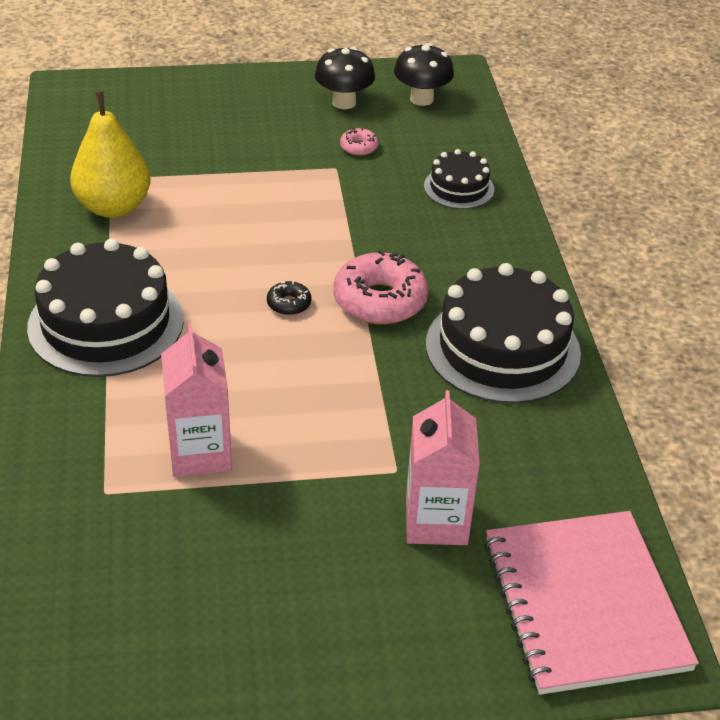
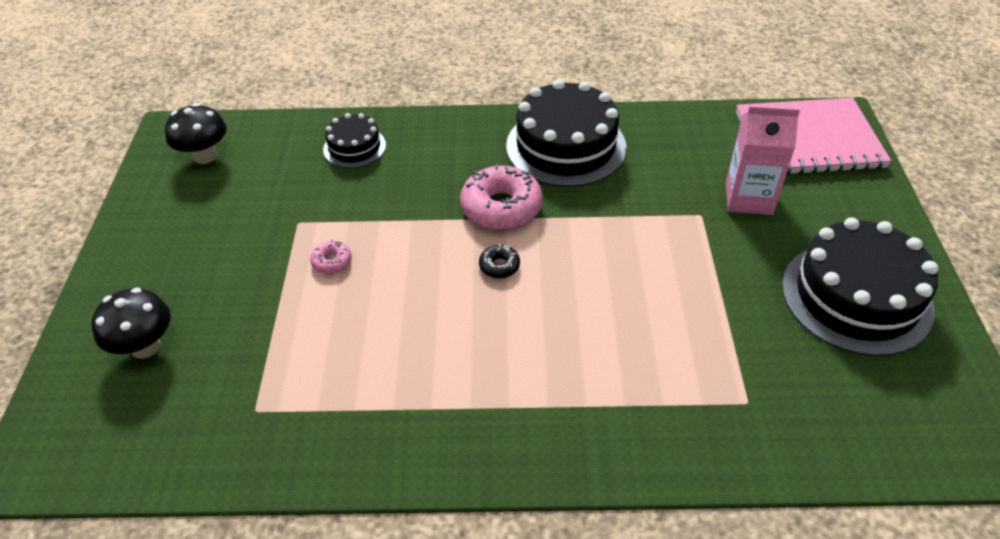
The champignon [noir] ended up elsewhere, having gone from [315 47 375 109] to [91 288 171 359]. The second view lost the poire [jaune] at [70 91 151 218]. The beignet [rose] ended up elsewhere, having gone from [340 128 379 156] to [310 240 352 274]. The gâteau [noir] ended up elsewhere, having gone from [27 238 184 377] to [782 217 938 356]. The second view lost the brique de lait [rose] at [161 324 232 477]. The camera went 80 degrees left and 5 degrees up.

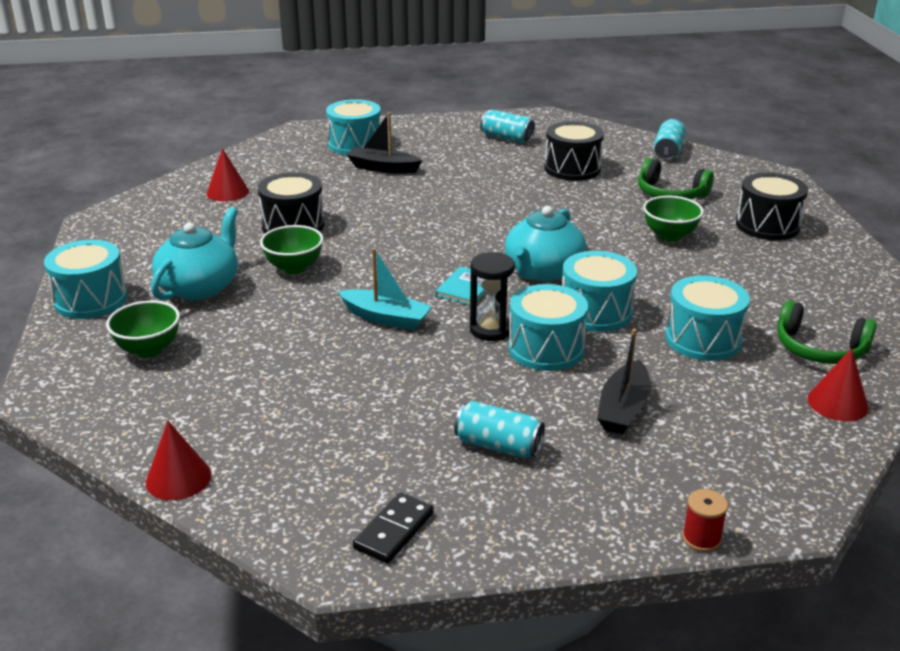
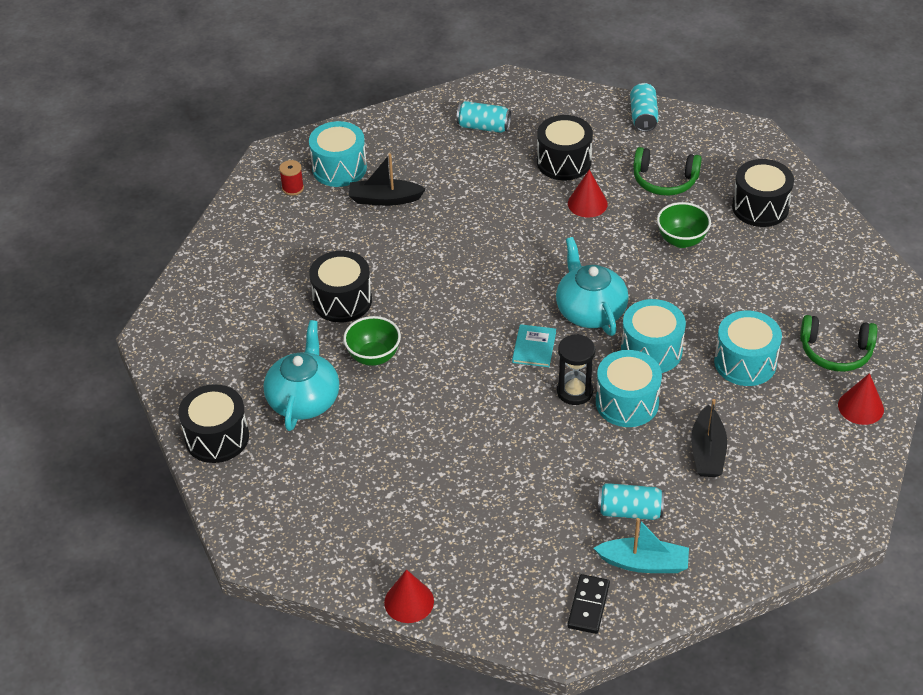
The cône [rouge] ended up elsewhere, having gone from [207 148 249 202] to [568 170 608 218]. The théière [turquoise] at [505 206 586 281] ended up facing another way, 150 degrees clockwise from before. What was the tambour [turquoise] at [44 240 127 319] turned into the tambour [noir] at [178 384 249 463]. The bateau [turquoise] ended up elsewhere, having gone from [338 248 433 330] to [594 518 689 573]. The second view lost the bol [vert] at [106 300 180 358]. The bobine [rouge] ended up elsewhere, having gone from [682 489 728 552] to [279 160 304 196]. The camera went 15 degrees left and 15 degrees up.

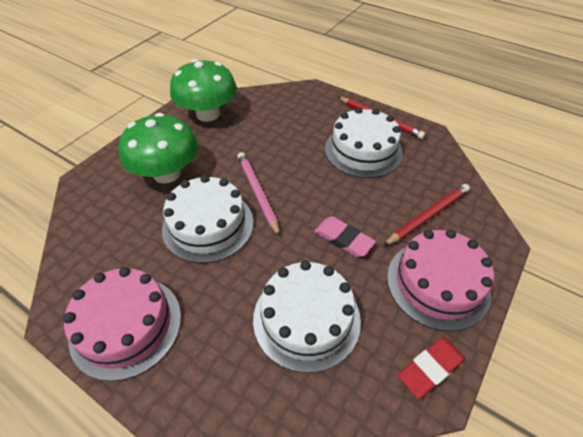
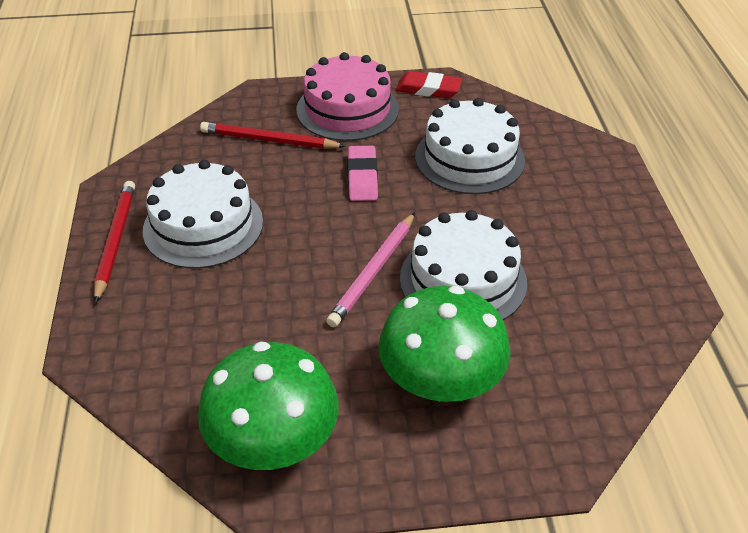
The second view lost the gâteau [rose] at [63 267 181 381]. The camera went 130 degrees left and 5 degrees down.

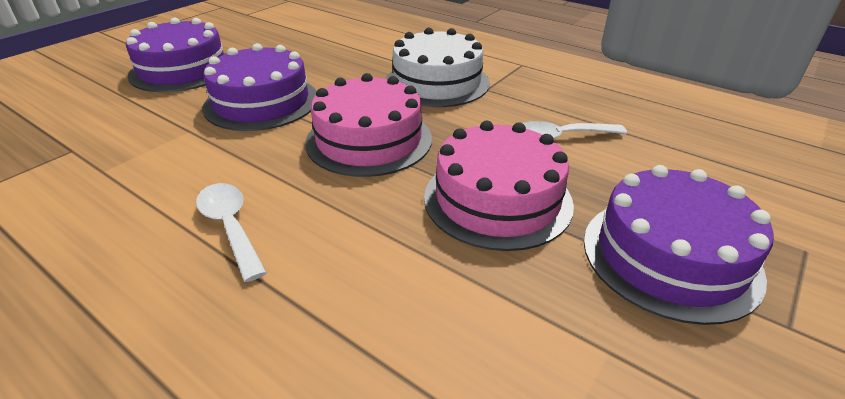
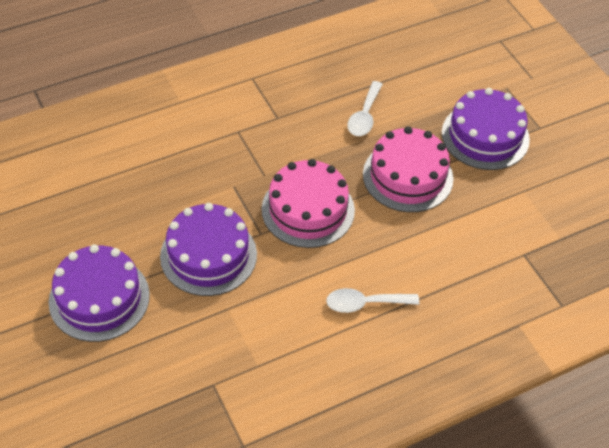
The second view lost the gâteau [blanc] at [386 28 490 107]. The camera went 65 degrees left and 15 degrees up.

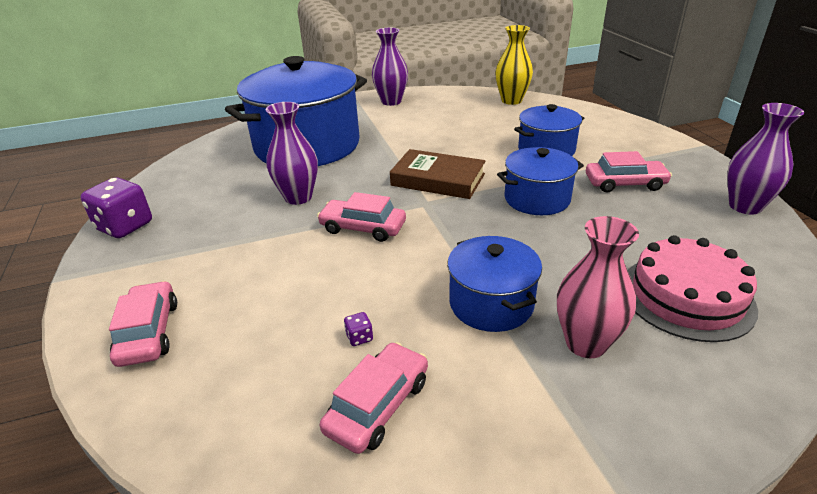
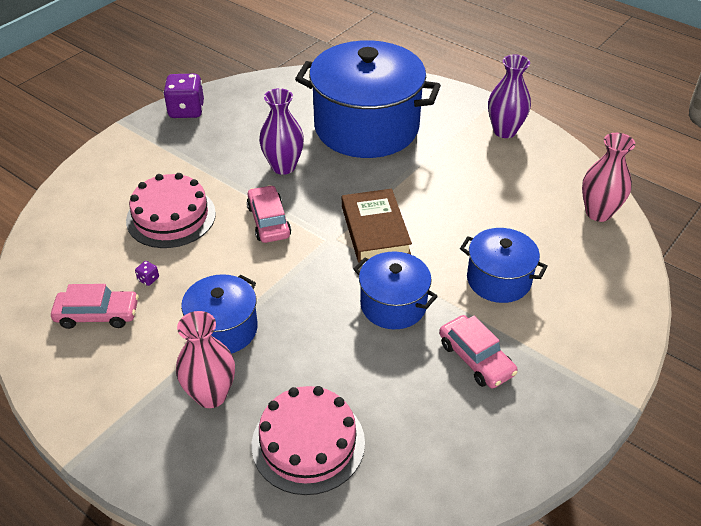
What was the vase [jaune] at [495 25 533 105] turned into the vase [rose] at [582 133 635 222]. The second view lost the vase [violet] at [727 103 804 215]. The second view lost the voiture [rose] at [109 281 177 367]. The second view gained the gâteau [rose] at [126 173 216 248]. The camera went 55 degrees right and 10 degrees up.

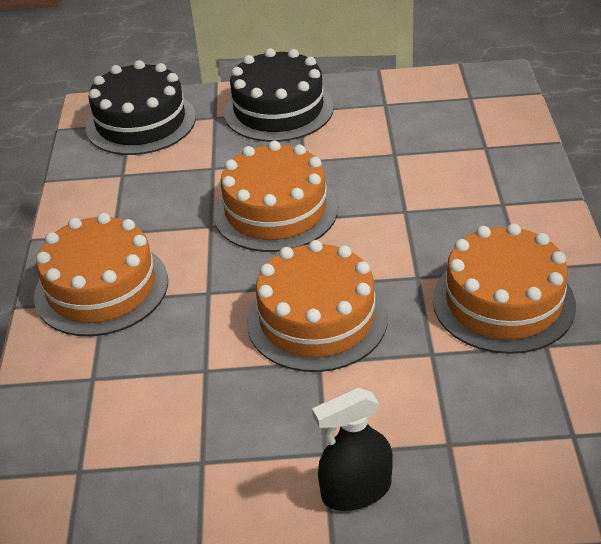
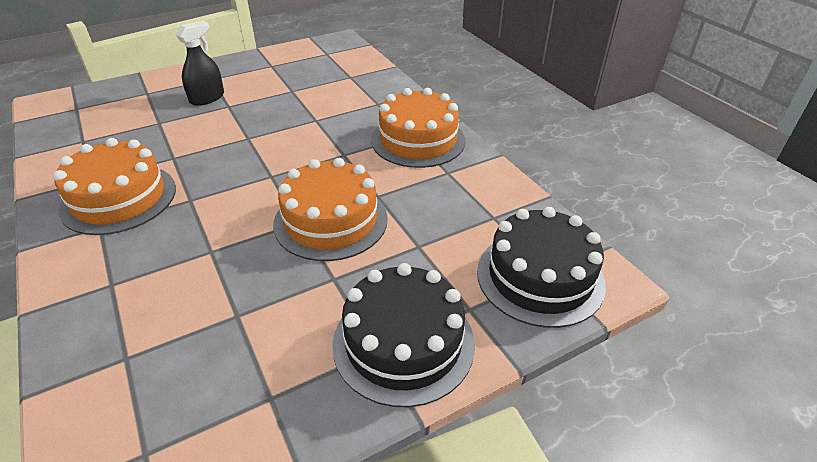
The second view lost the gâteau [orange] at [247 240 388 372]. The camera went 150 degrees right and 0 degrees up.

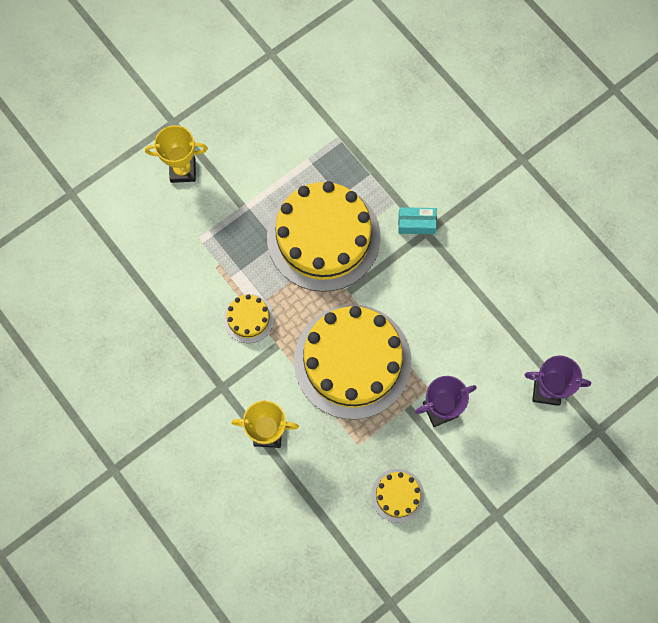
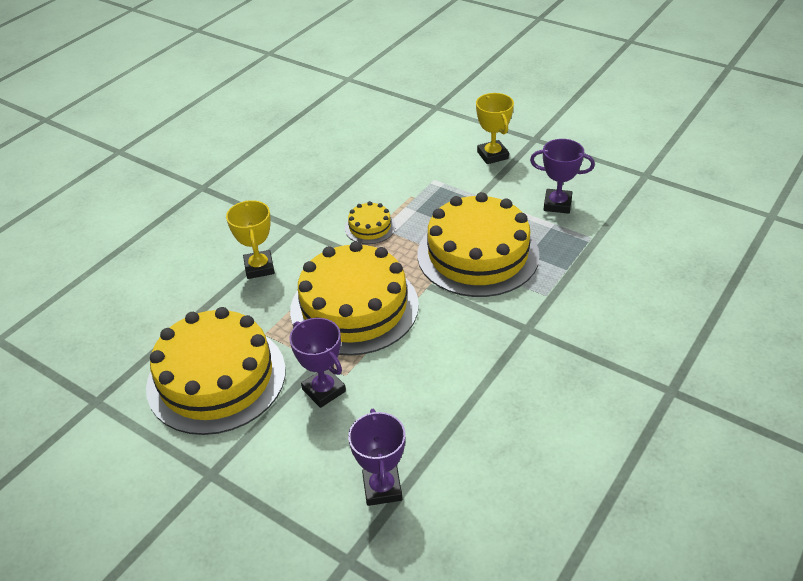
The second view lost the boîte [turquoise] at [398 207 437 234]. The size of the gâteau [jaune] at [371 469 424 523] changed by a factor of 2.28. The second view gained the trophée [violet] at [530 139 595 214]. The camera went 75 degrees right and 30 degrees down.

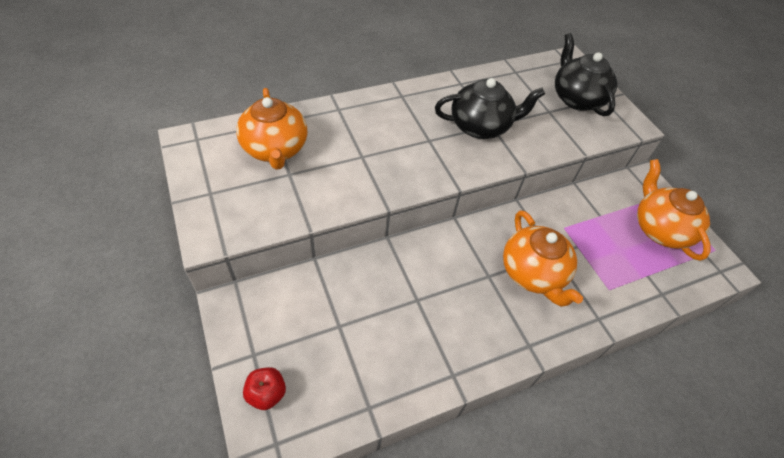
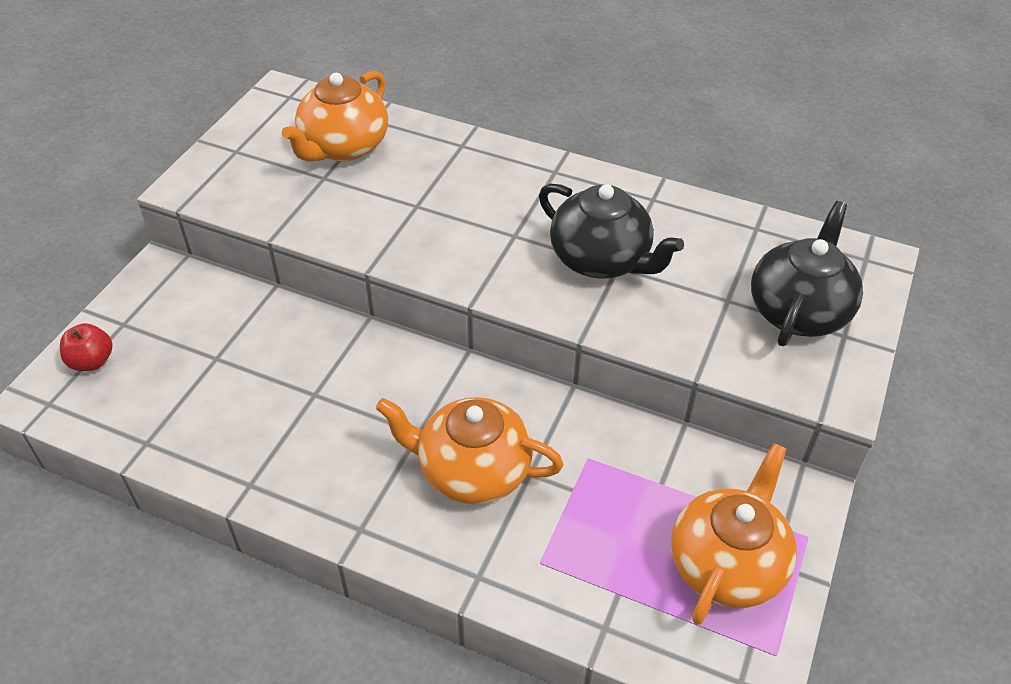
The théière [orange] at [503 210 583 307] ended up facing another way, 75 degrees clockwise from before. The camera went 50 degrees right and 5 degrees down.

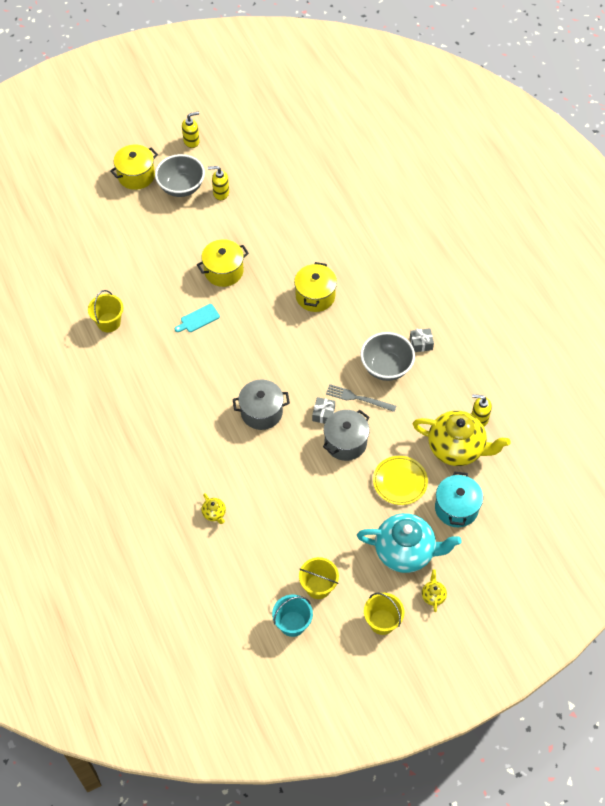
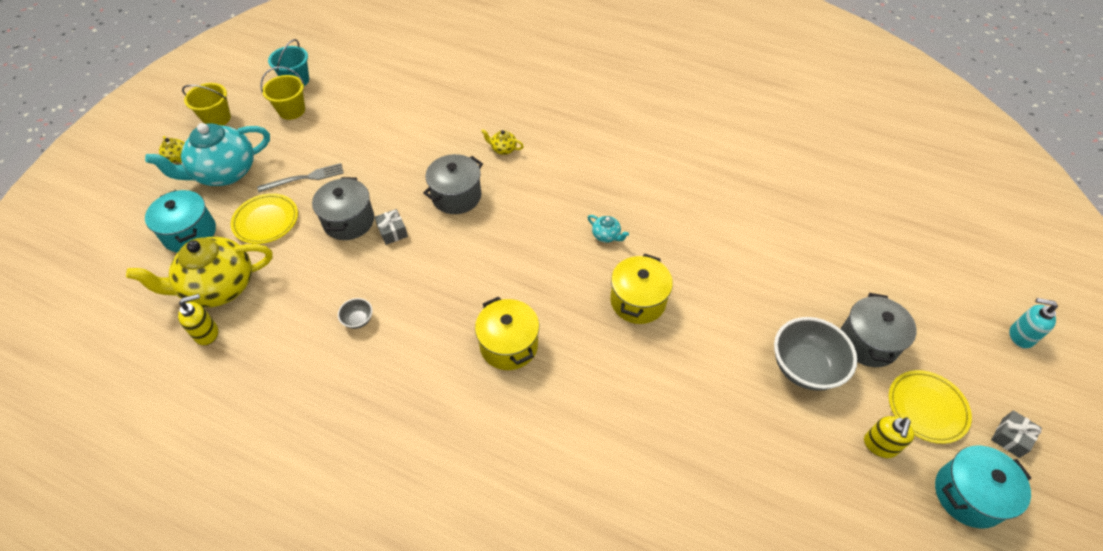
What was the marmite [jaune] at [110 145 158 190] turned into the marmite [gris] at [841 293 917 367]. The second view lost the distributeur de savon [jaune] at [208 166 229 200]. The second view lost the seau [jaune] at [88 290 123 332]. Where the planche à découper [turquoise] stood at [175 304 220 332], the théière [turquoise] came to stand at [588 215 629 243]. The cadeau [gris] ended up elsewhere, having gone from [410 328 434 352] to [991 410 1042 458]. The size of the bol [gris] at [360 332 415 381] changed by a factor of 0.46. The fourchette [gris] ended up elsewhere, having gone from [326 384 396 412] to [257 163 344 192]. The théière [jaune] ended up elsewhere, having gone from [201 493 226 524] to [481 129 524 155]. The second view gained the distributeur de savon [turquoise] at [1009 298 1058 349]. The second view gained the assiette [jaune] at [889 370 972 444]. The second view gained the marmite [turquoise] at [935 445 1031 529]. The camera went 140 degrees right and 5 degrees down.

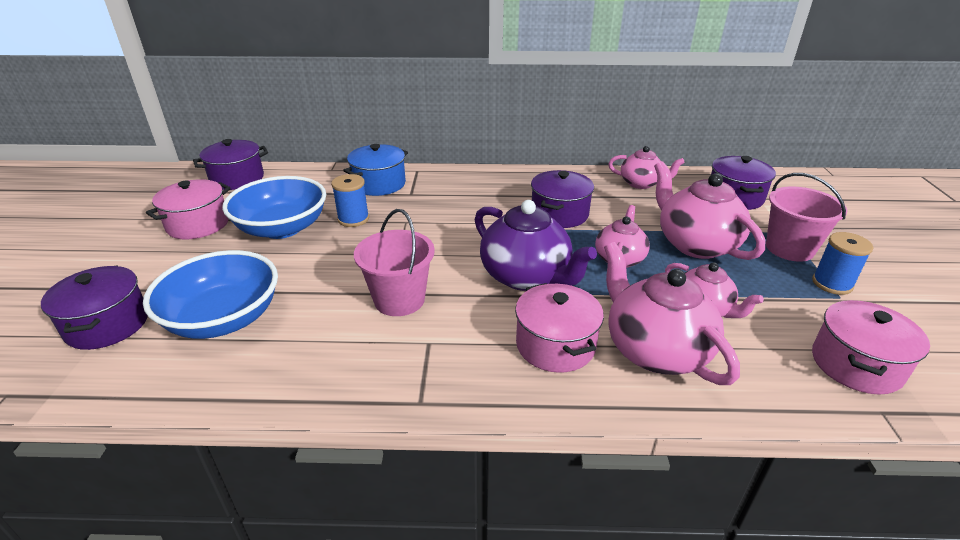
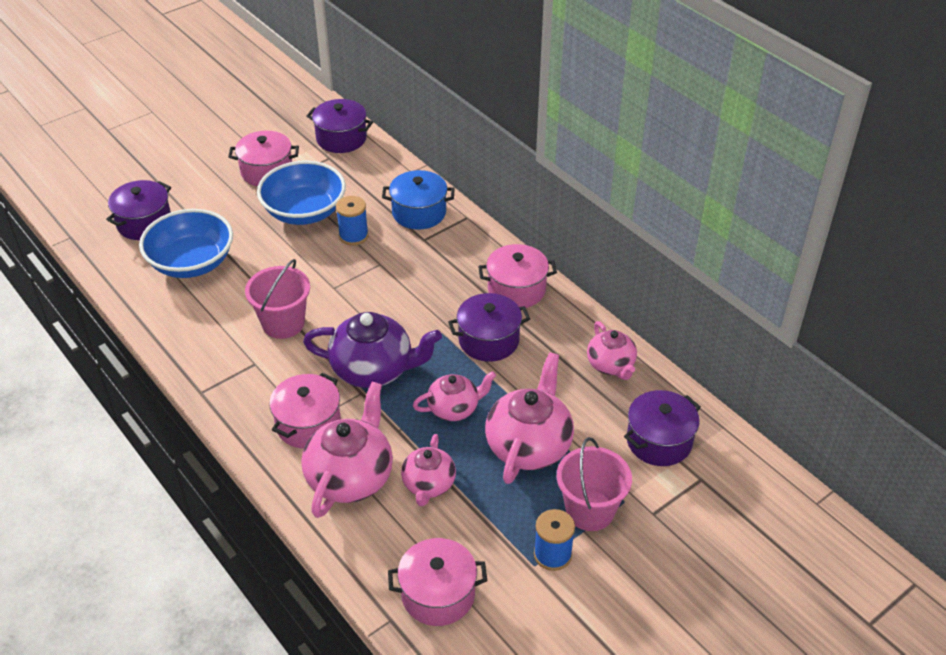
The théière [violet] at [474 200 597 291] ended up facing another way, 90 degrees counterclockwise from before. The second view gained the marmite [rose] at [478 244 557 308]. The camera went 50 degrees right and 10 degrees up.

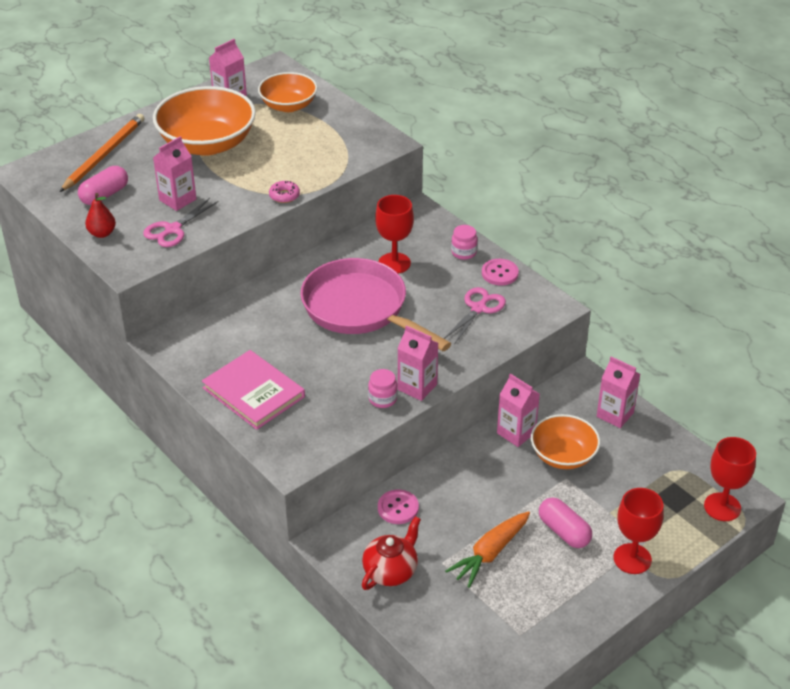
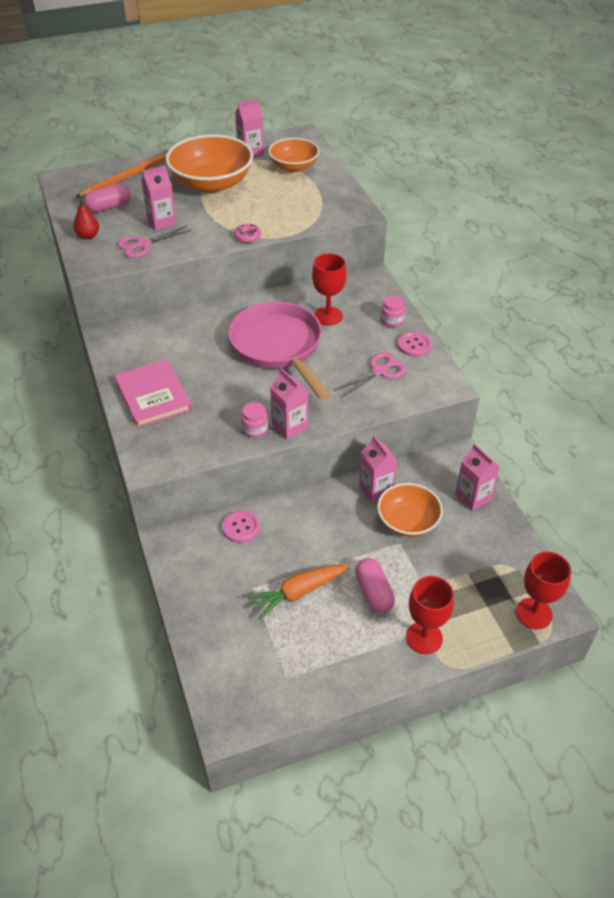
The second view lost the théière [rouge] at [362 516 421 590]. The camera went 20 degrees right and 5 degrees up.

